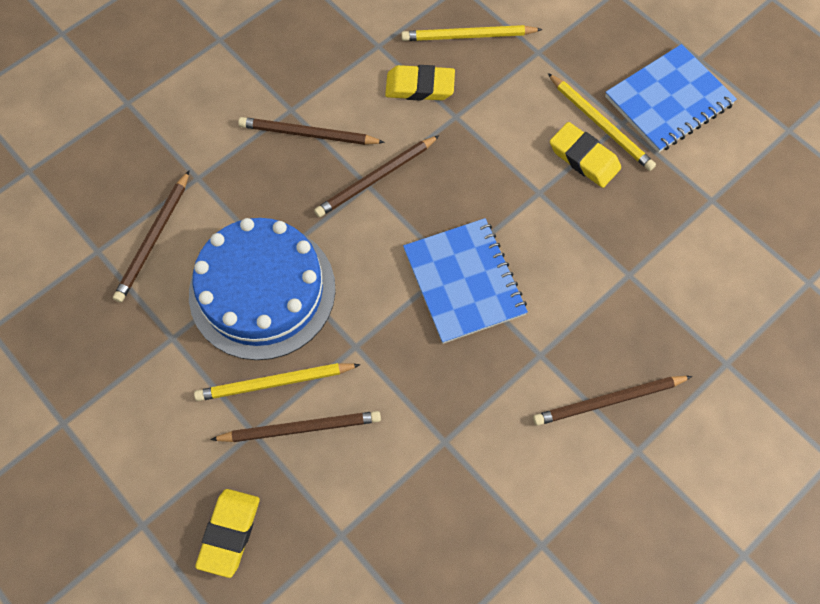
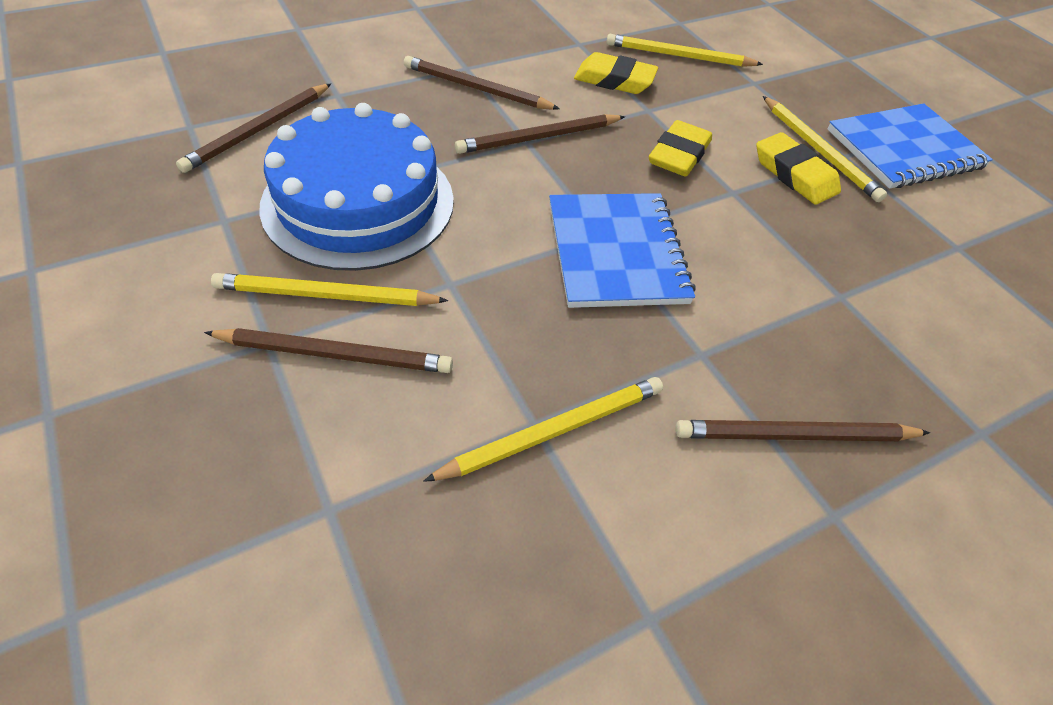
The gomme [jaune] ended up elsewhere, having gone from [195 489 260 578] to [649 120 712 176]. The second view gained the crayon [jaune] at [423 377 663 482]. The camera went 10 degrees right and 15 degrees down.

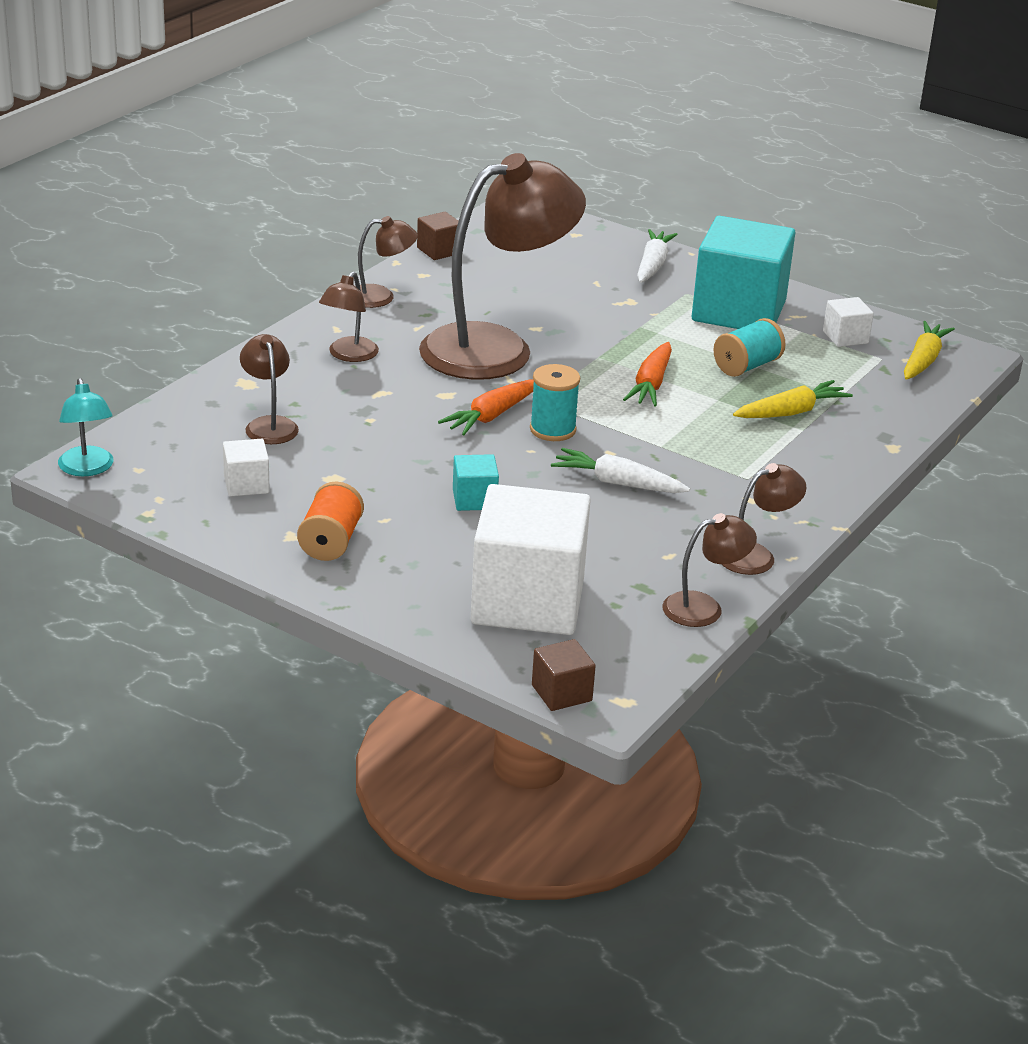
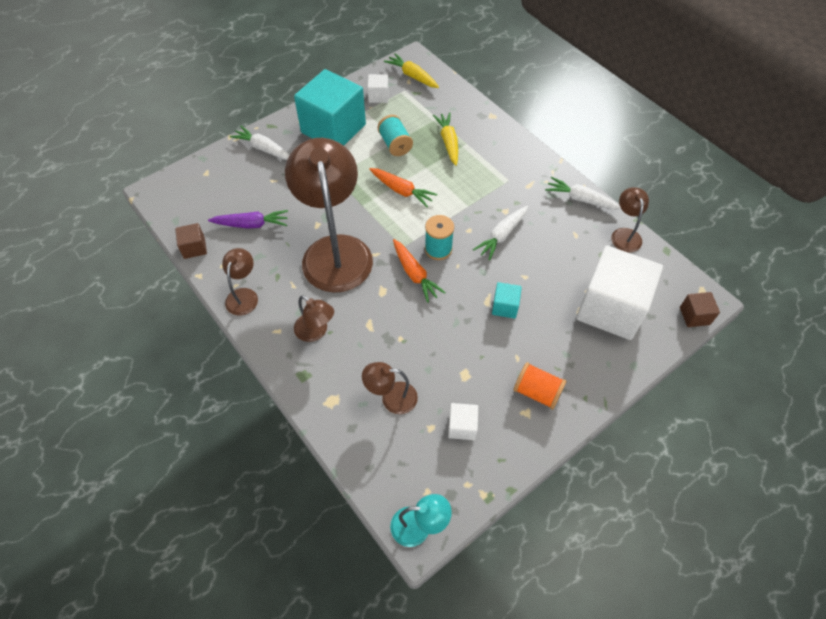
Where the lampe [marron] stood at [722 463 807 575], the carotte [blanc] came to stand at [545 177 622 210]. The second view gained the carotte [violet] at [208 210 288 229]. The camera went 70 degrees left and 25 degrees up.

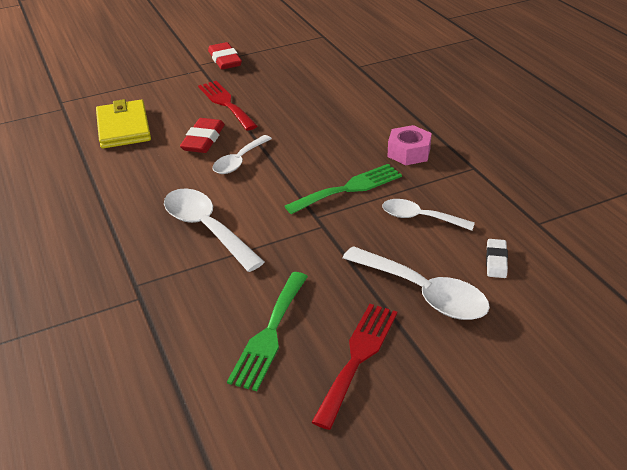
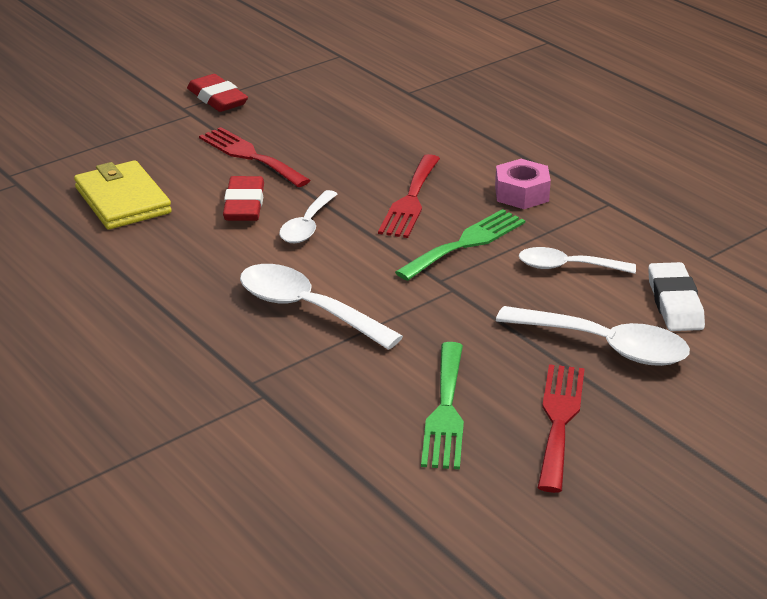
The size of the gomme [blanc] at [486 239 508 278] changed by a factor of 1.63. The second view gained the fourchette [rouge] at [378 154 440 238]. The camera went 15 degrees left and 5 degrees down.

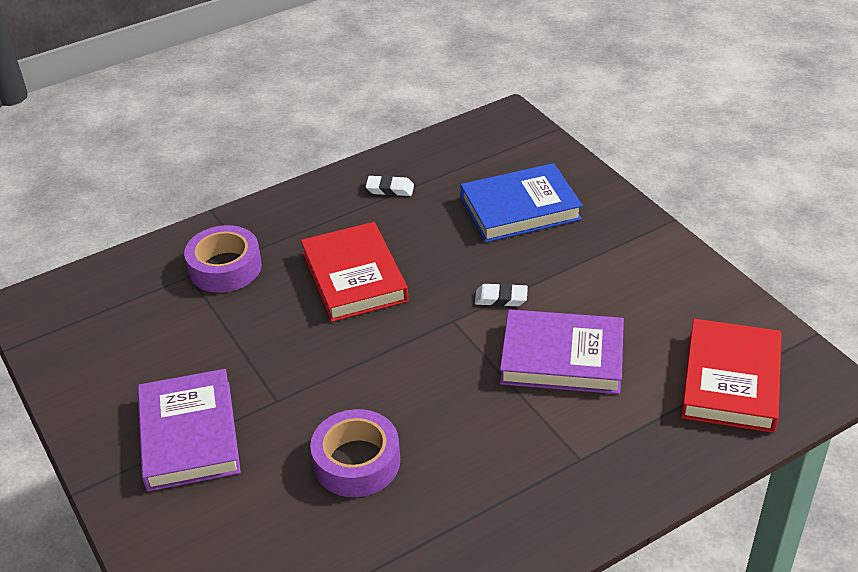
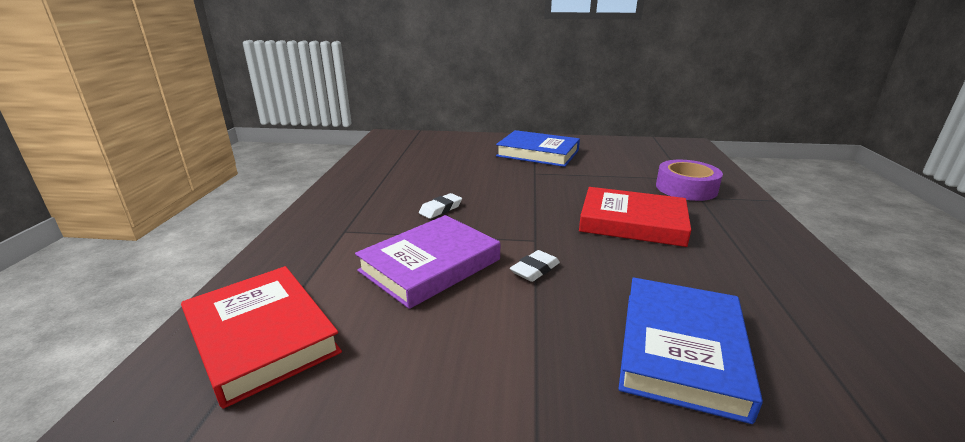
The gomme [blanc] ended up elsewhere, having gone from [366 175 414 196] to [419 193 462 219]. What was the livre [violet] at [137 369 241 492] turned into the livre [bleu] at [496 130 580 167]. The second view lost the ruban adhésif [violet] at [310 409 400 497]. The camera went 125 degrees right and 15 degrees down.

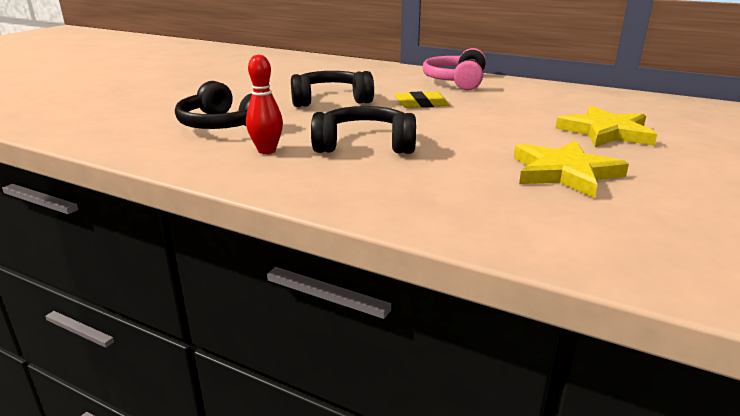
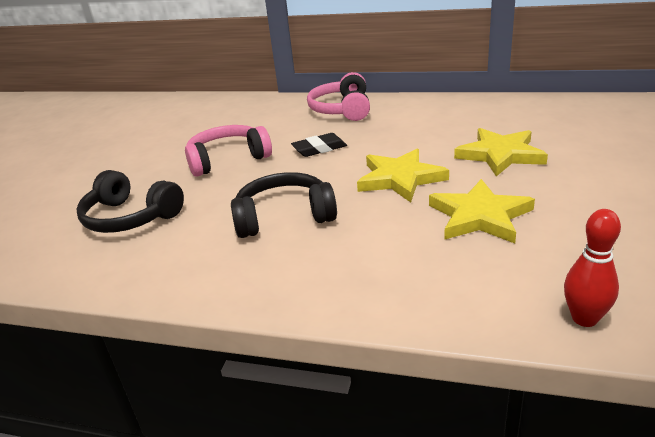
The quille [rouge] ended up elsewhere, having gone from [246 55 283 154] to [564 209 621 327]. What was the casque audio [noir] at [291 71 374 107] turned into the casque audio [rose] at [185 125 272 177]. What was the gomme [jaune] at [394 91 450 108] turned into the gomme [noir] at [291 133 347 157]. The second view gained the étoile [jaune] at [357 148 449 202]. The camera went 10 degrees left and 5 degrees up.

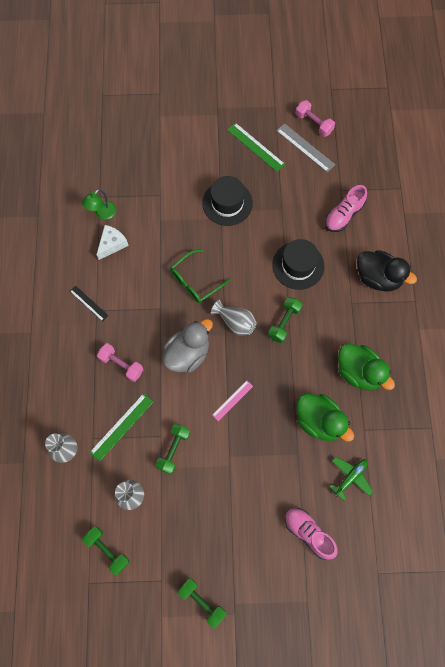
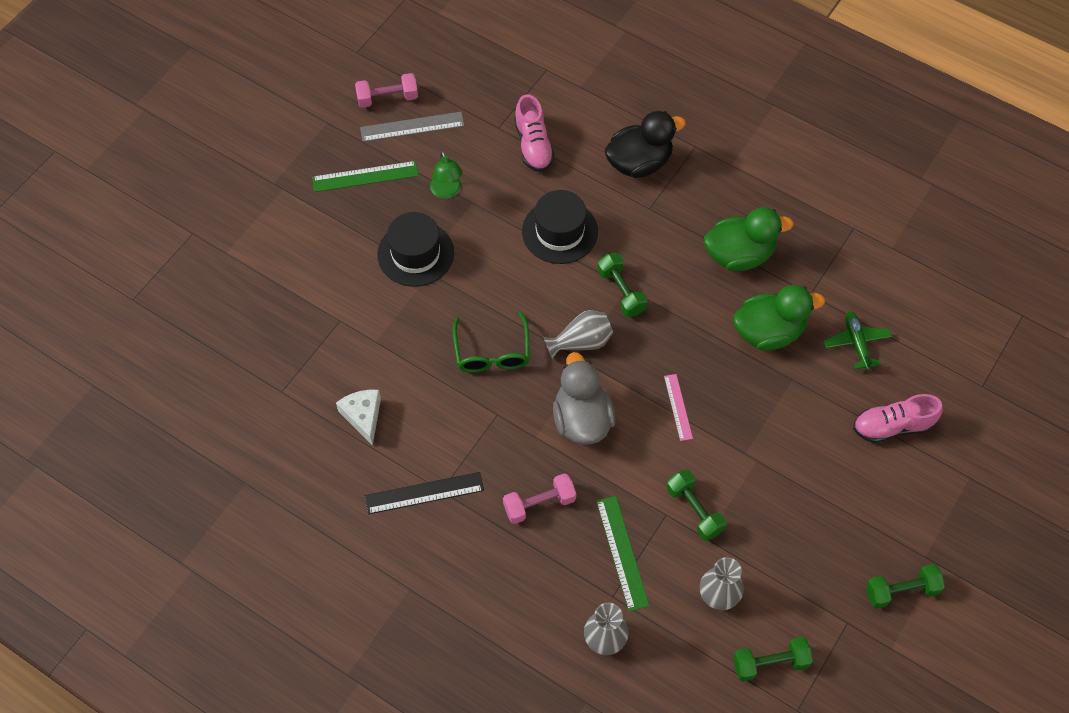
The lampe [vert] ended up elsewhere, having gone from [82 189 116 220] to [430 150 463 199]. The size of the règle [noir] at [70 285 109 321] changed by a factor of 1.56. The camera went 55 degrees left and 10 degrees down.

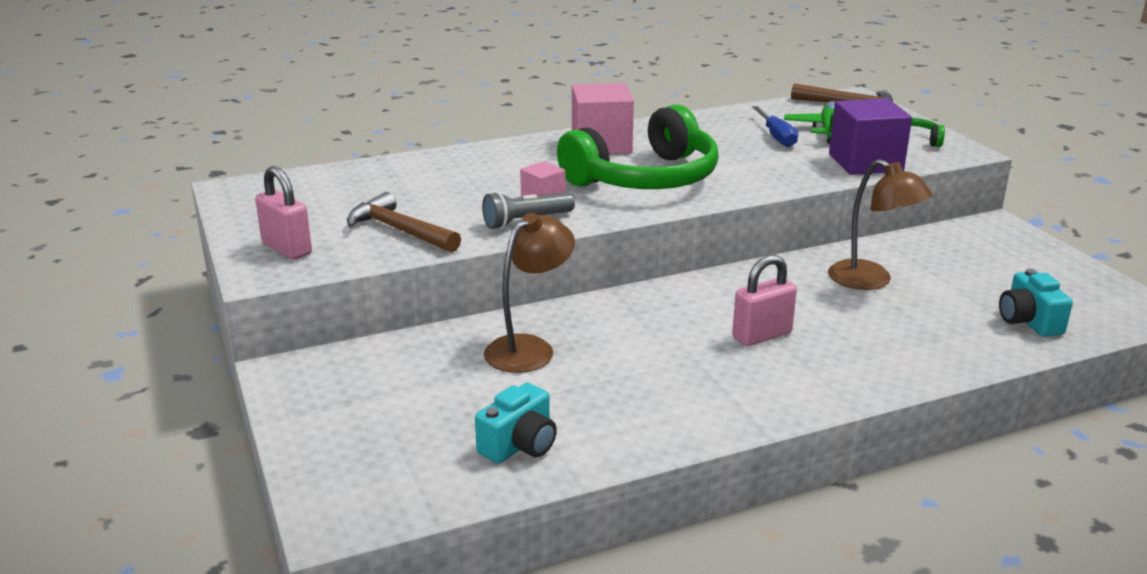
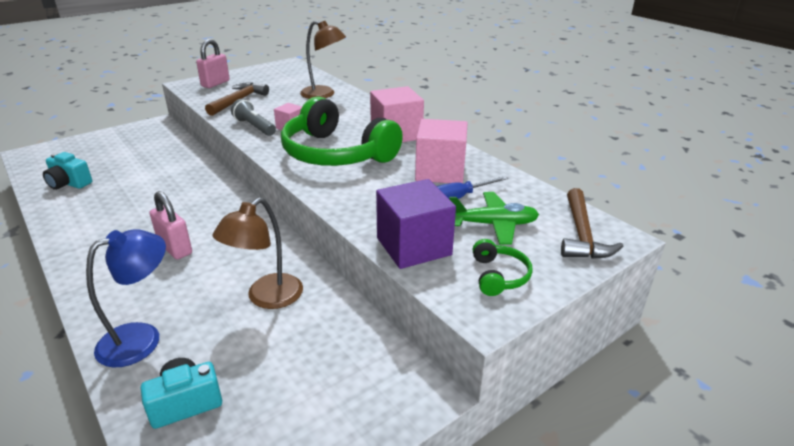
The lampe [marron] ended up elsewhere, having gone from [484 213 575 373] to [300 21 346 99]. The second view gained the cube [rose] at [415 119 468 183]. The second view gained the lampe [bleu] at [86 229 166 368]. The camera went 75 degrees right and 5 degrees up.

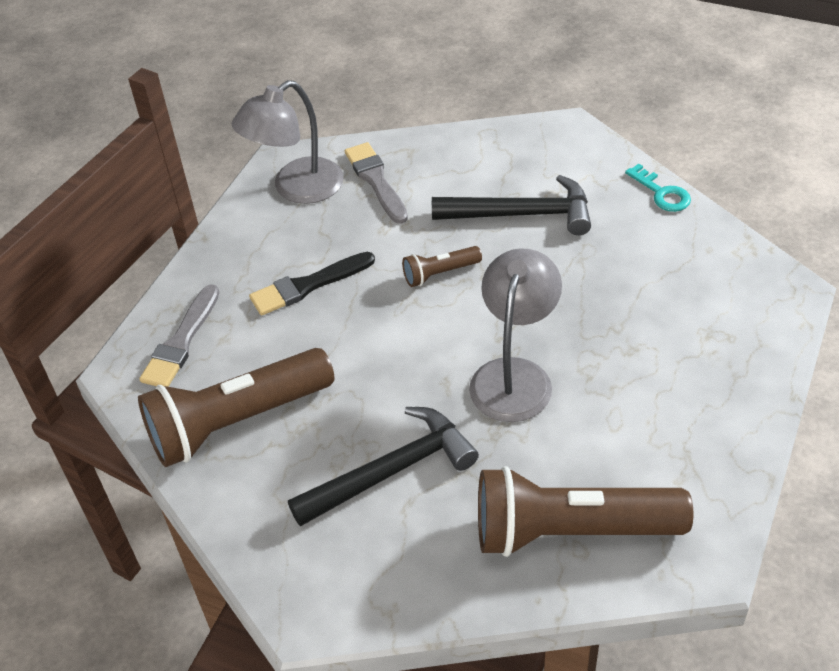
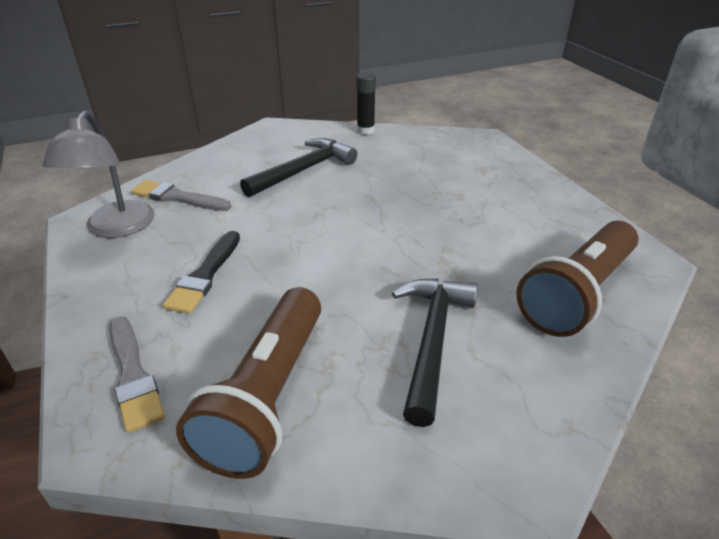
Where the clé [turquoise] stood at [625 164 691 212], the bâton de colle [noir] came to stand at [356 72 376 135]. The second view lost the lampe de poche [marron] at [402 246 482 287]. The second view lost the lampe [gris] at [469 248 562 422]. The camera went 50 degrees left and 10 degrees down.

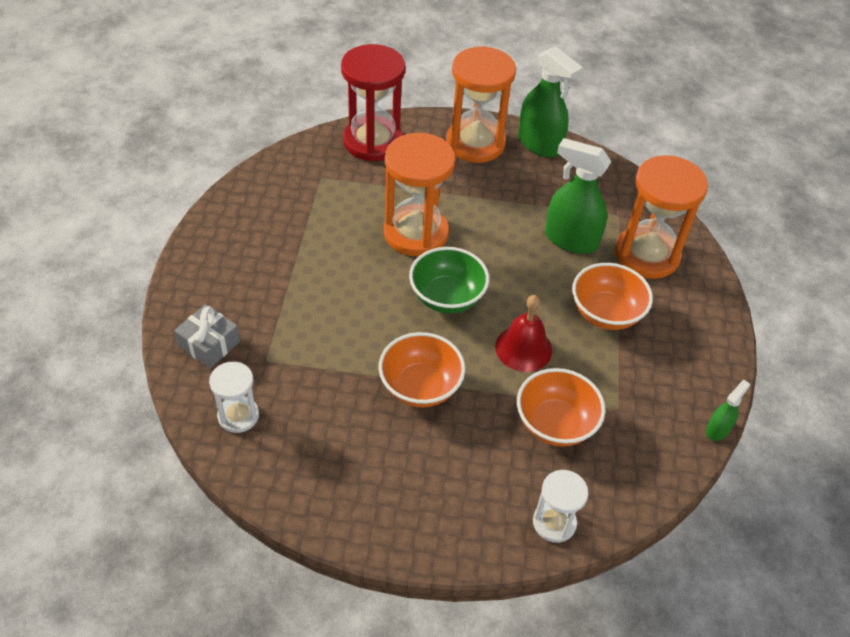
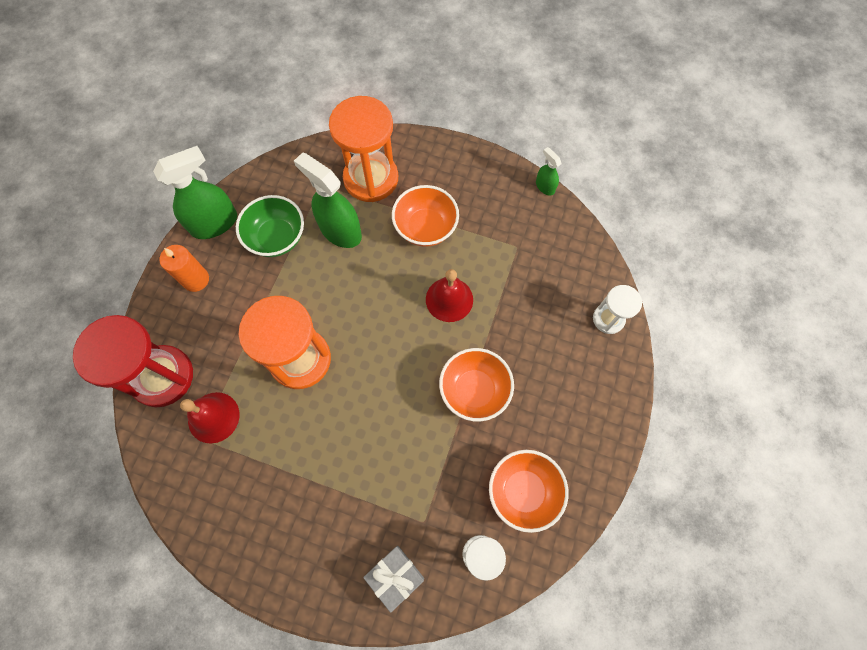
Where the sablier [orange] stood at [446 46 516 163], the bougie [orange] came to stand at [159 245 209 292]. The vaporisateur [vert] at [545 138 612 254] ended up facing another way, 90 degrees clockwise from before. The bol [vert] ended up elsewhere, having gone from [409 247 489 313] to [236 195 304 257]. The bol [orange] ended up elsewhere, having gone from [517 368 606 446] to [489 450 569 533]. The second view gained the cloche [rouge] at [180 392 239 444]. The camera went 75 degrees left and 20 degrees up.

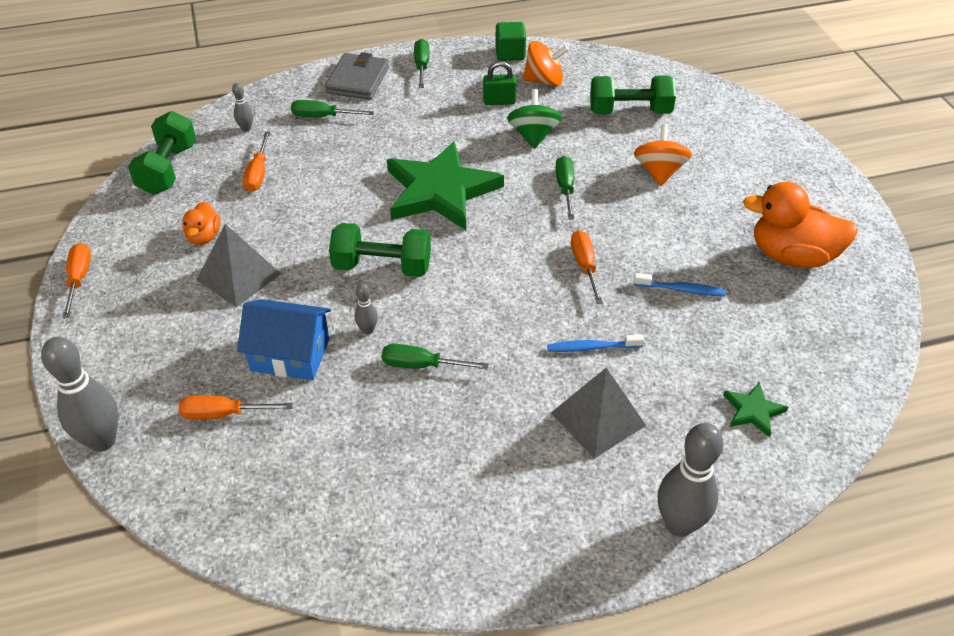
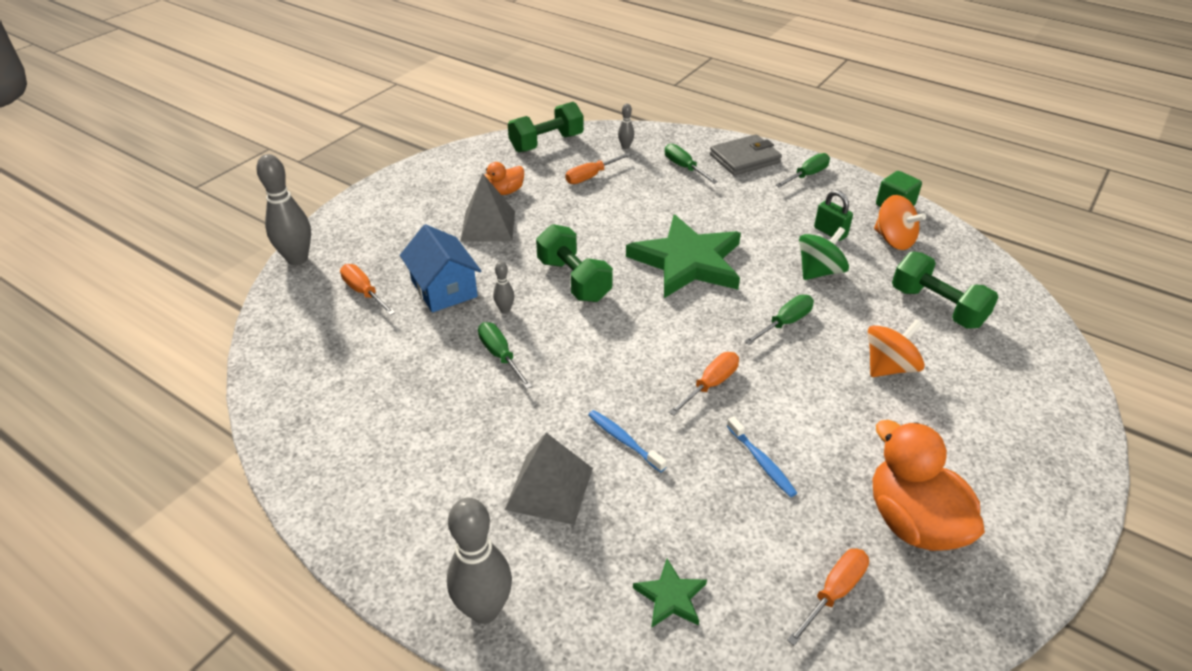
The tournevis [orange] ended up elsewhere, having gone from [62 243 91 319] to [787 549 869 646]. The camera went 50 degrees right and 5 degrees down.

